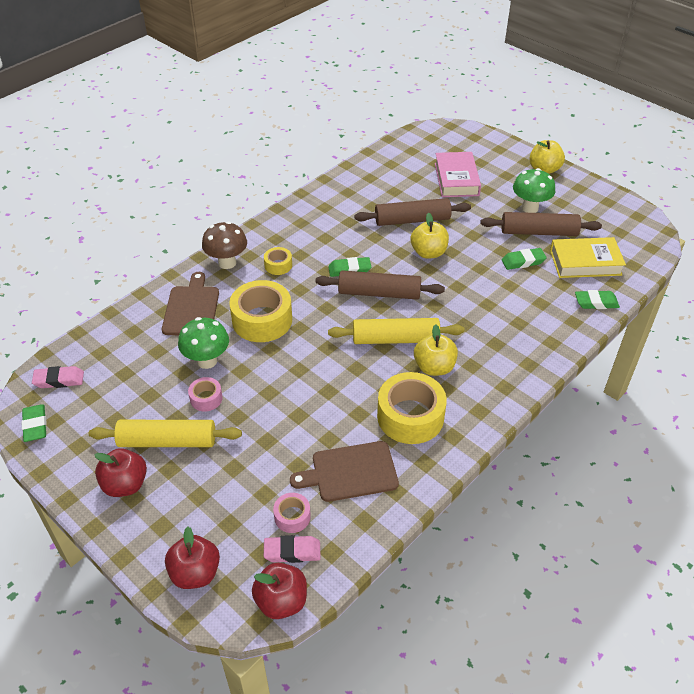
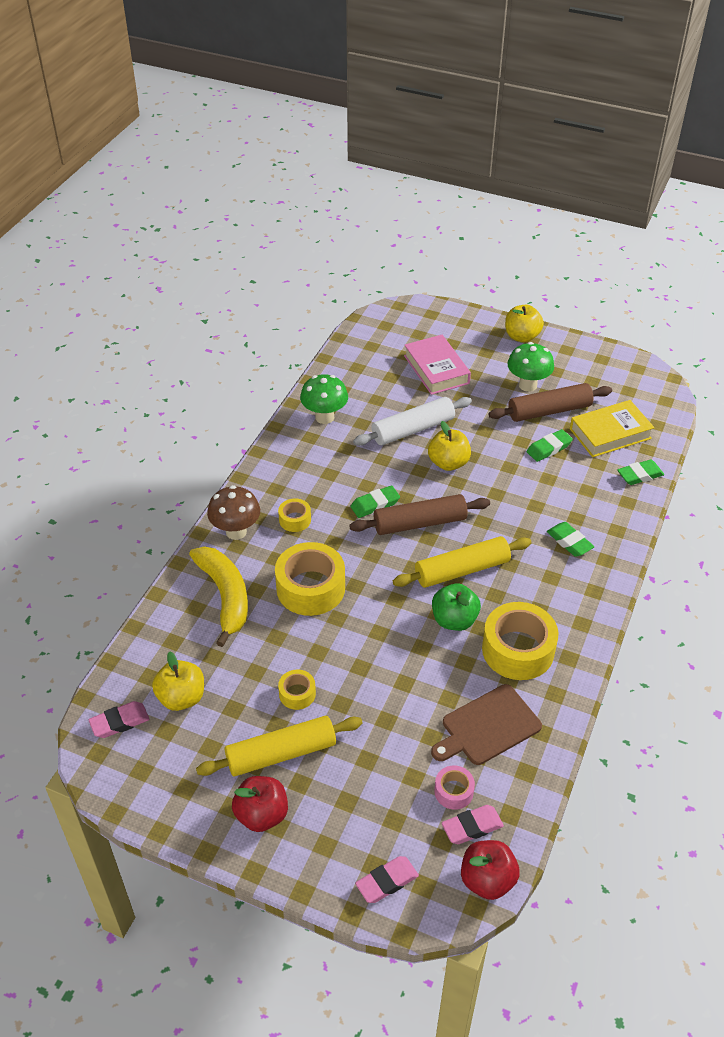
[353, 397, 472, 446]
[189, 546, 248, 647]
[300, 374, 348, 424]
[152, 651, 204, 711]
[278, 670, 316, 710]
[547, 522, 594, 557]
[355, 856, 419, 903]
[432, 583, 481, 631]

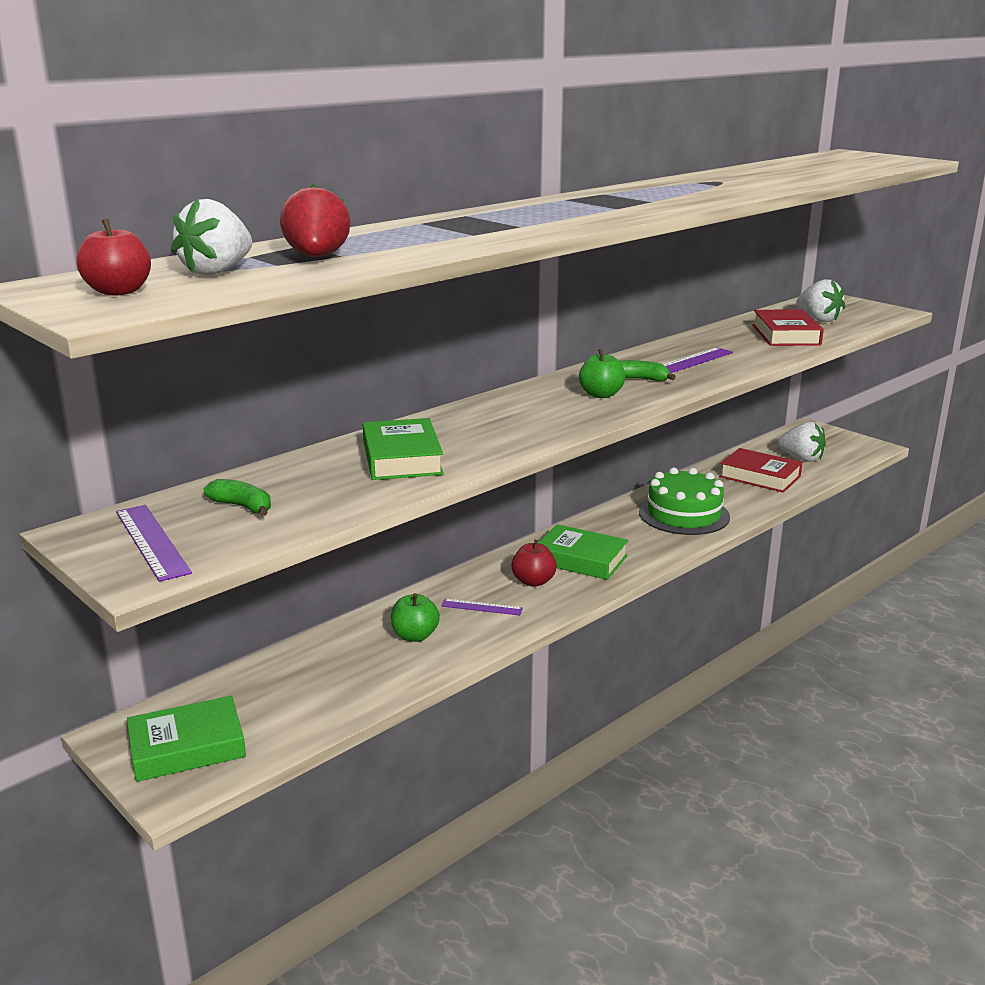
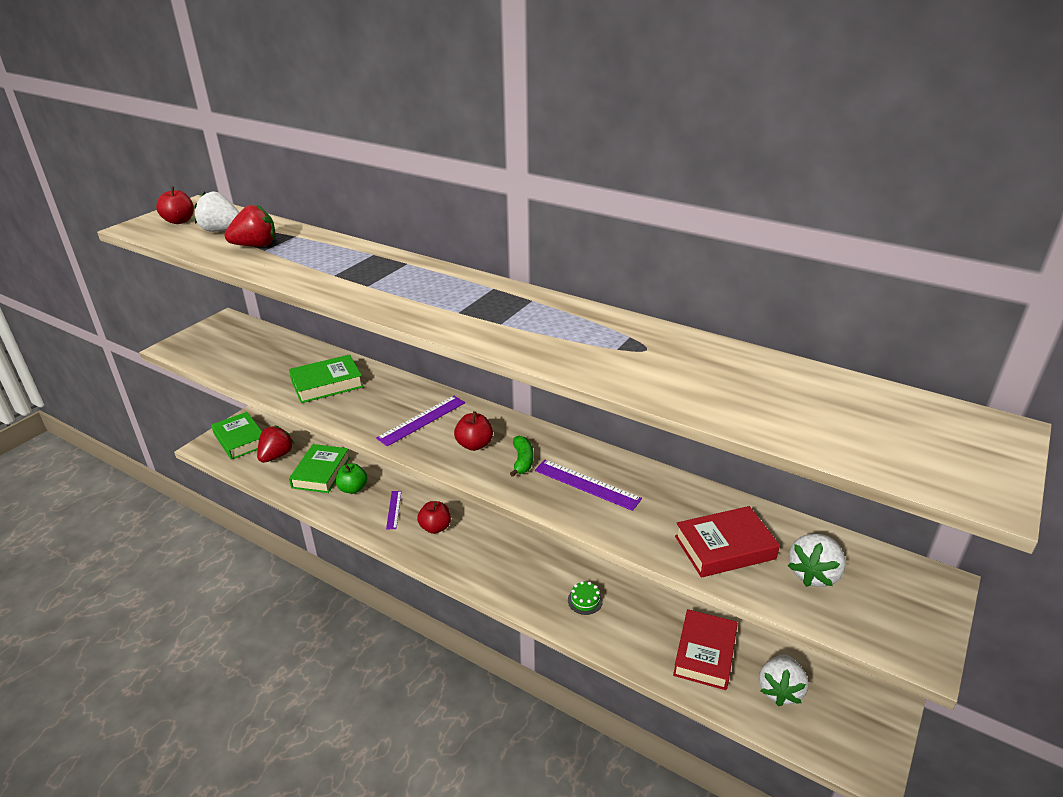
[454, 411, 493, 451]
[568, 581, 603, 615]
[204, 479, 271, 516] (first image)
[376, 396, 465, 446]
[289, 444, 350, 493]
[257, 426, 294, 463]

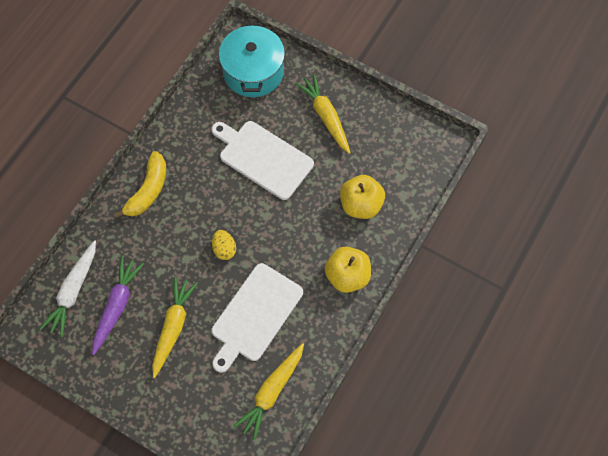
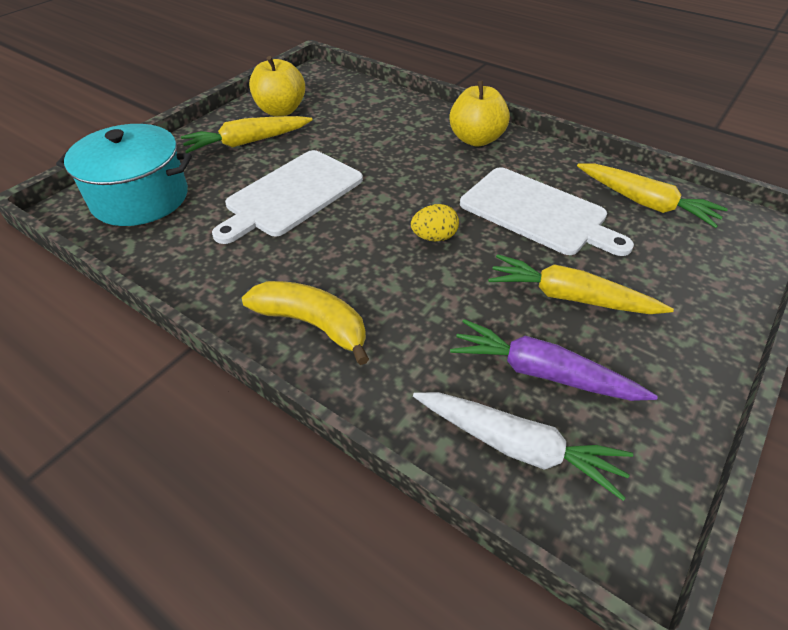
[249, 56, 305, 116]

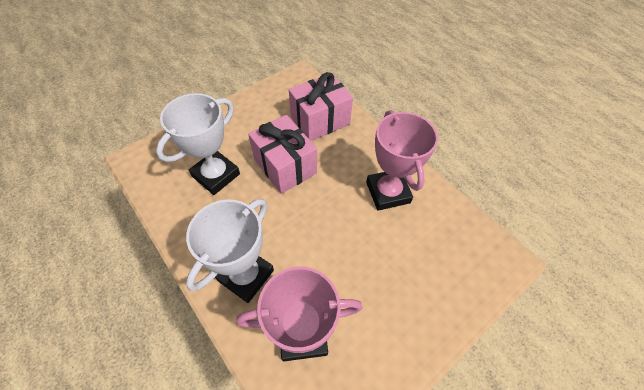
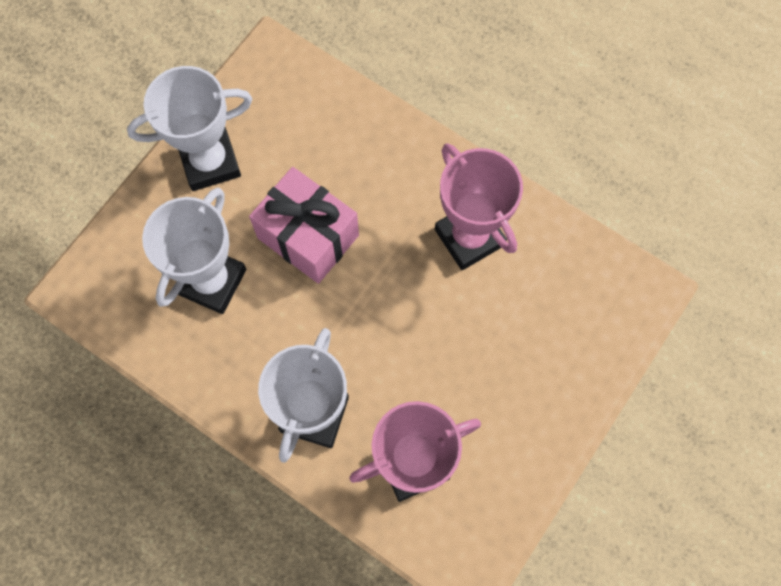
[289, 72, 353, 141] (first image)
[127, 66, 253, 191]

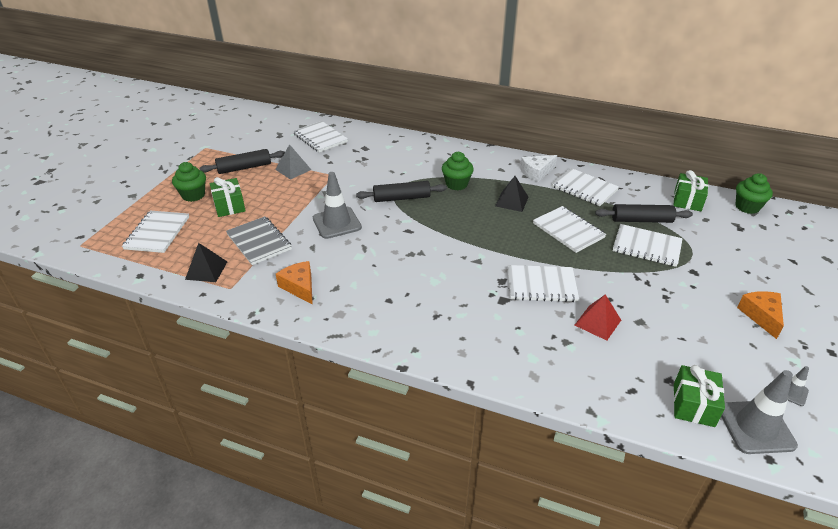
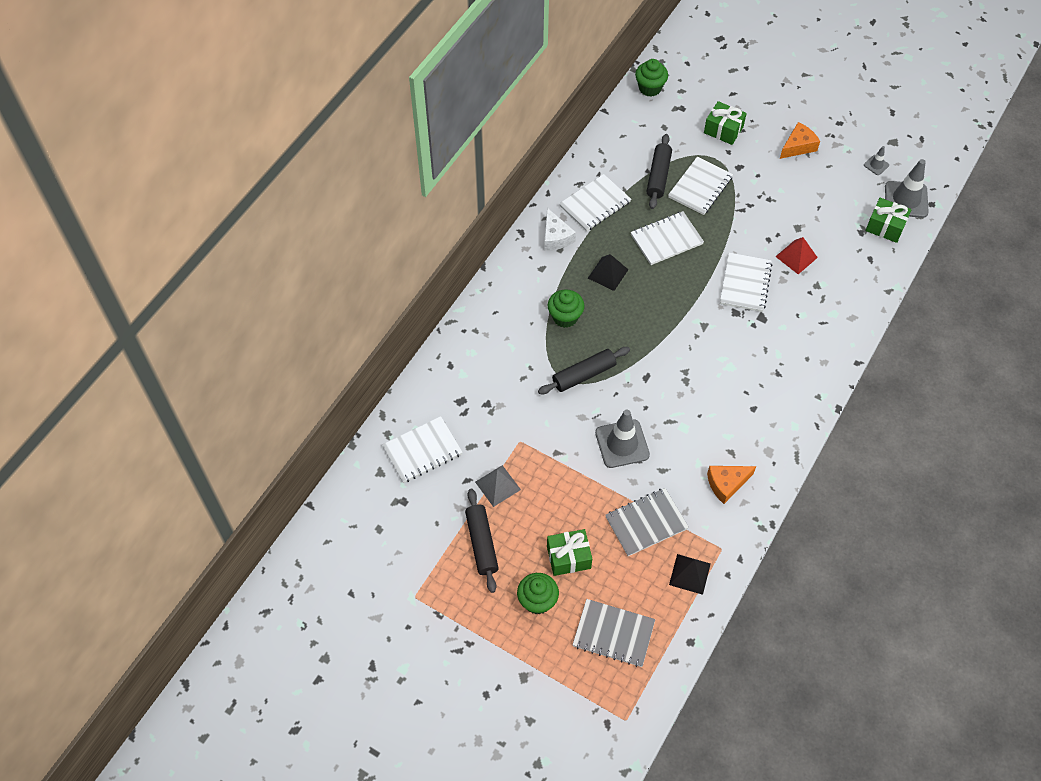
[704, 101, 747, 145]
[538, 347, 630, 394]
[573, 599, 655, 667]
[780, 122, 820, 159]

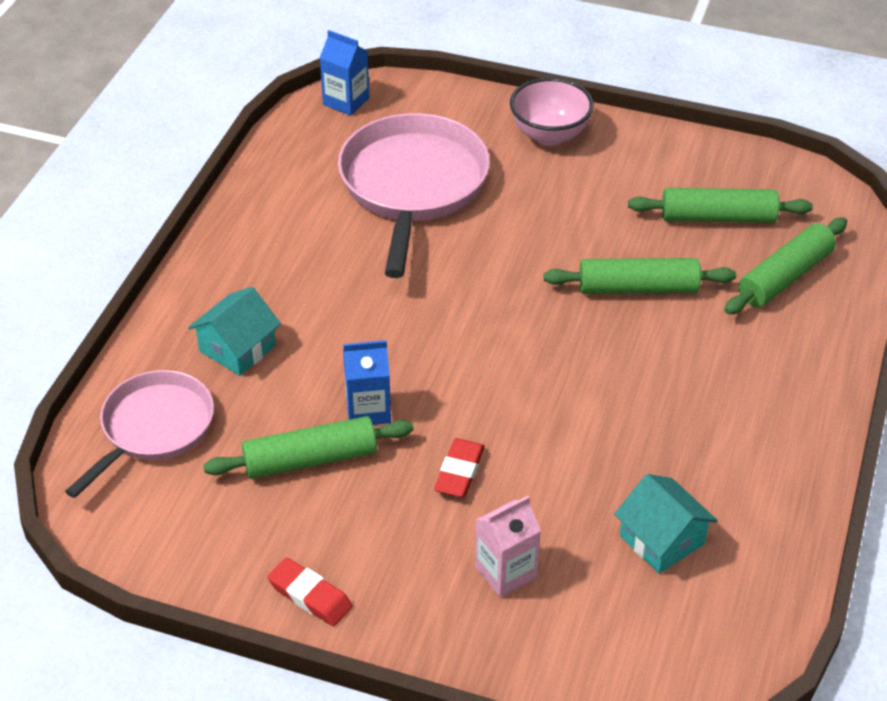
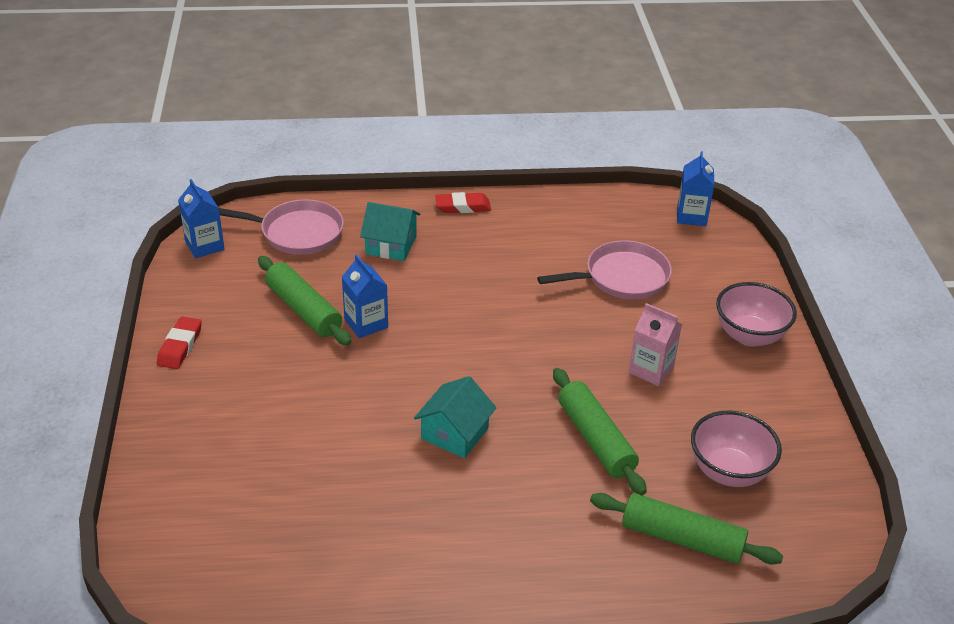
[537, 240, 672, 299]
[691, 411, 782, 487]
[435, 192, 491, 213]
[414, 376, 497, 458]
[629, 303, 682, 386]
[178, 179, 225, 258]

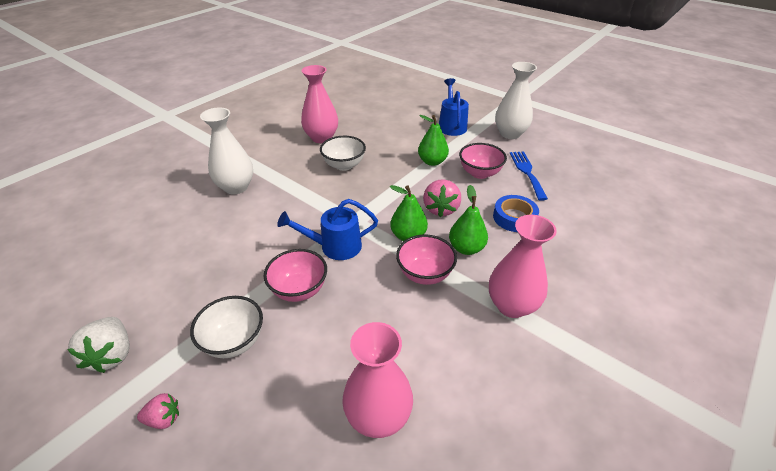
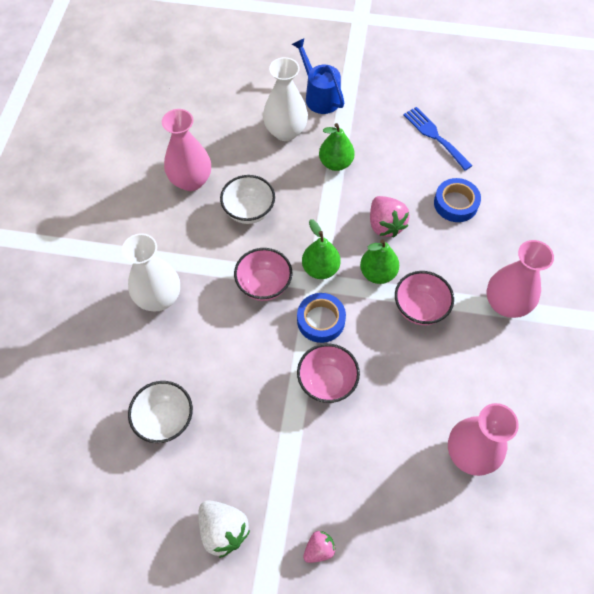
[263, 57, 308, 141]
[234, 248, 292, 301]
[302, 219, 341, 279]
[297, 293, 346, 343]
[128, 381, 193, 443]

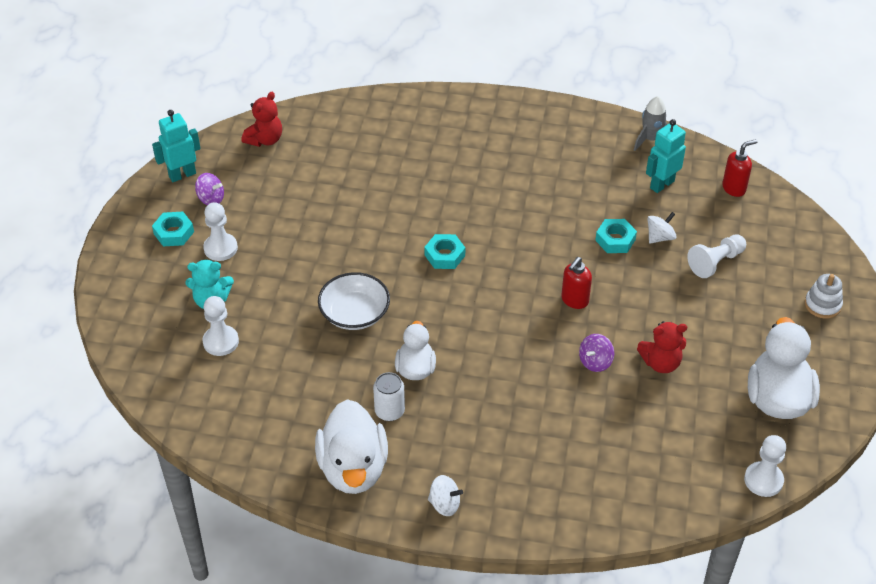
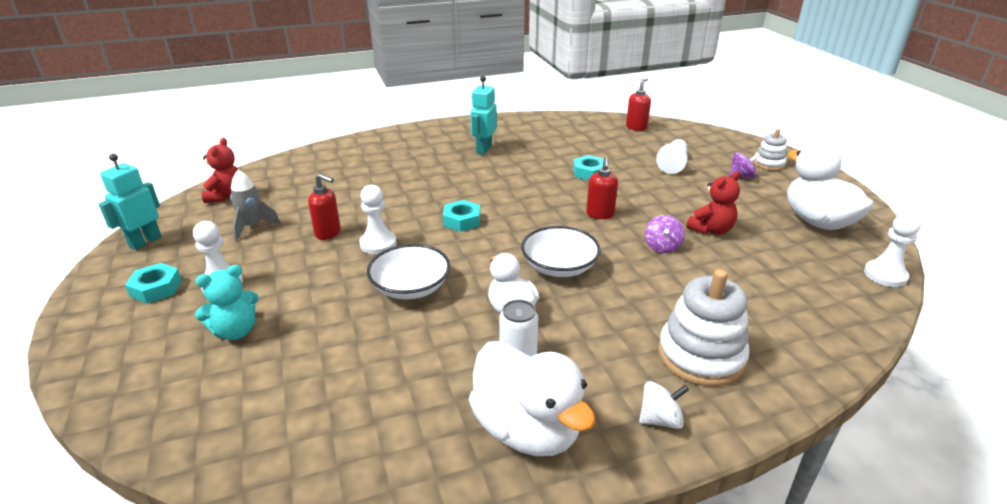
[230, 170, 281, 241]
[470, 76, 497, 155]
[729, 152, 760, 178]
[647, 212, 677, 244] (first image)
[359, 185, 396, 254]
[308, 174, 341, 240]
[521, 226, 601, 277]
[658, 269, 750, 386]

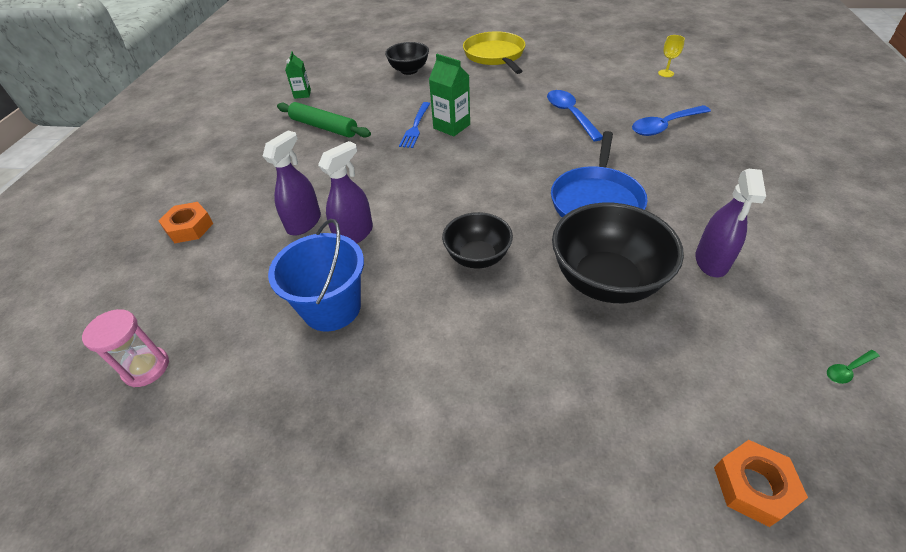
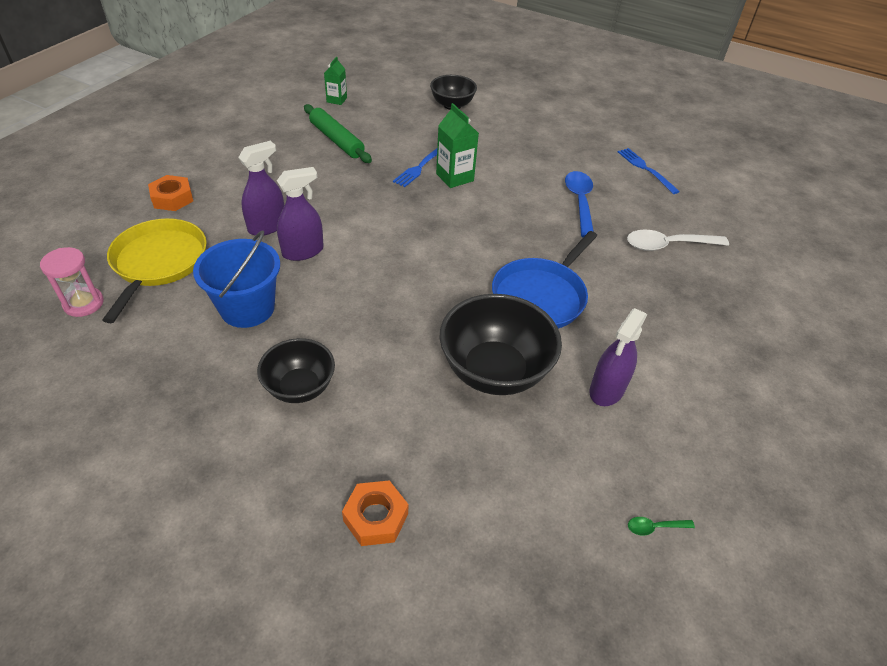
[103, 218, 207, 323]
[658, 35, 685, 77] (first image)
[627, 229, 729, 251]
[257, 338, 335, 403]
[342, 480, 408, 546]
[618, 148, 680, 194]

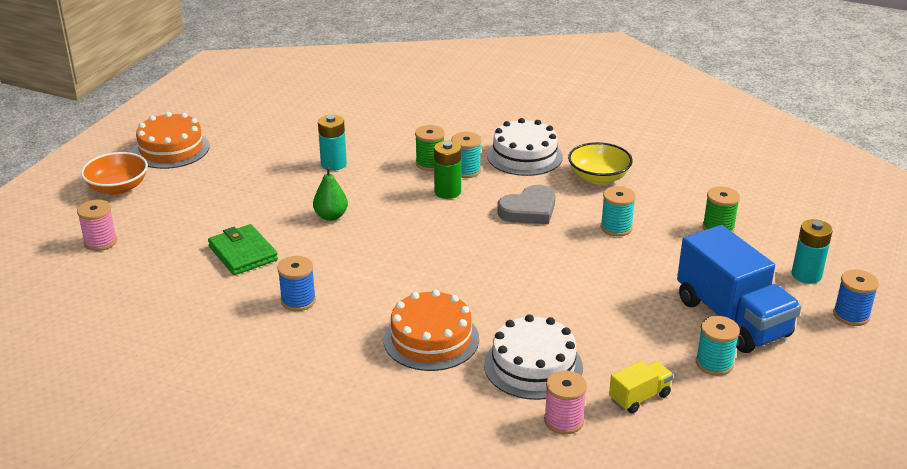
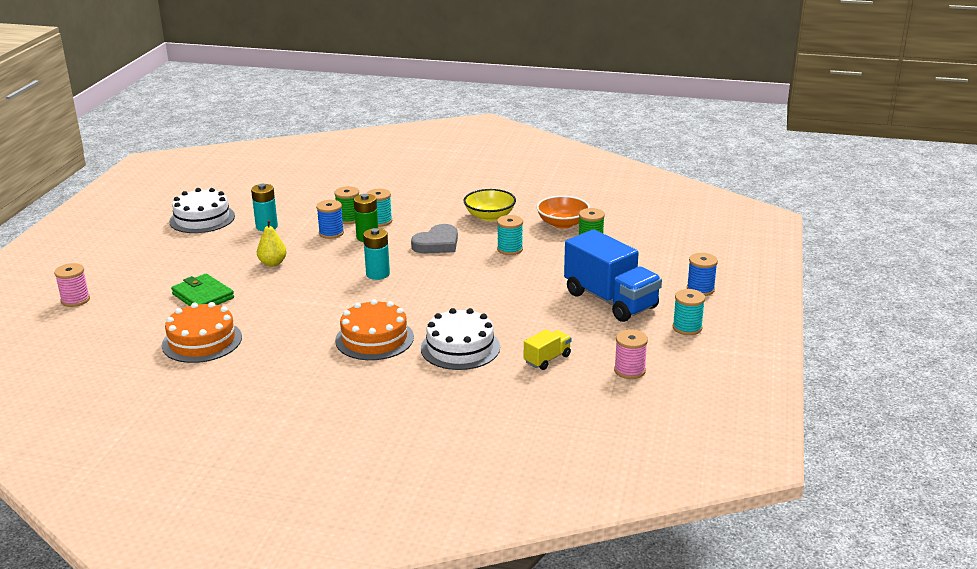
[162, 302, 242, 363]
[169, 188, 235, 233]
[536, 196, 590, 229]
[257, 220, 287, 266]
[363, 228, 390, 280]
[316, 200, 344, 239]
[673, 289, 705, 335]
[614, 330, 648, 379]

